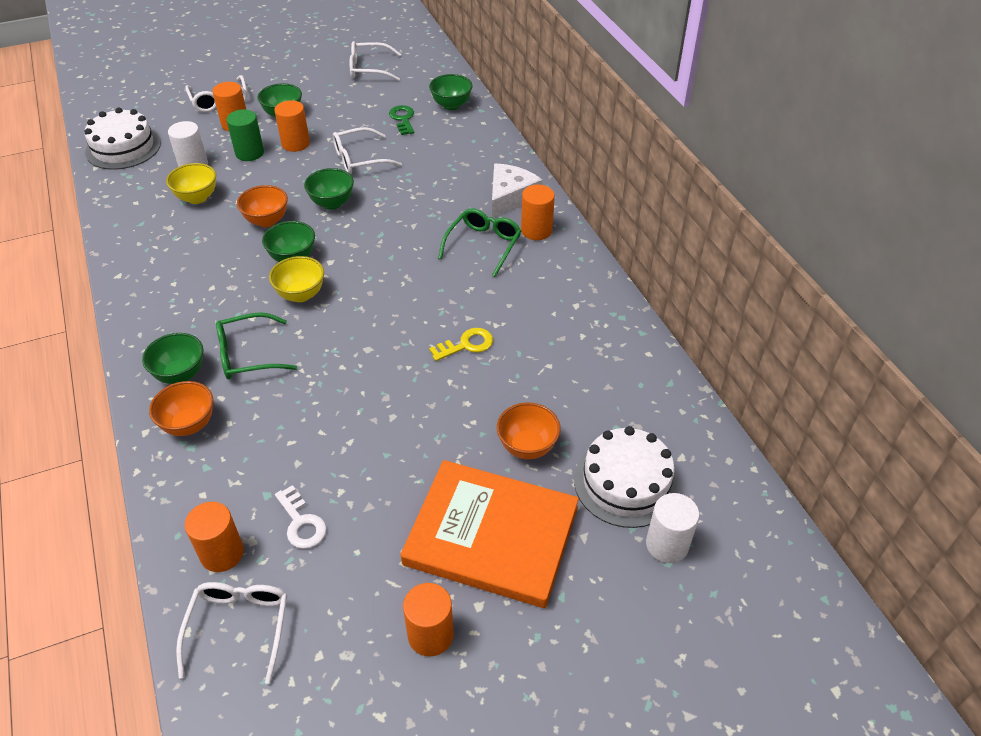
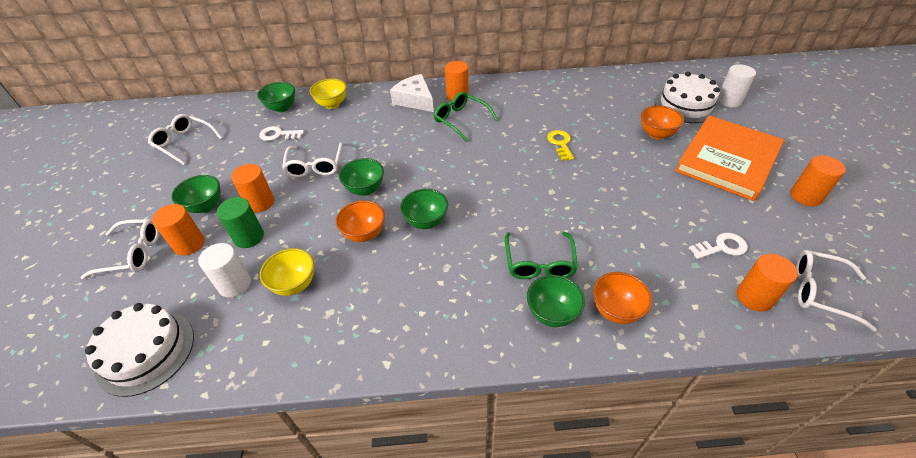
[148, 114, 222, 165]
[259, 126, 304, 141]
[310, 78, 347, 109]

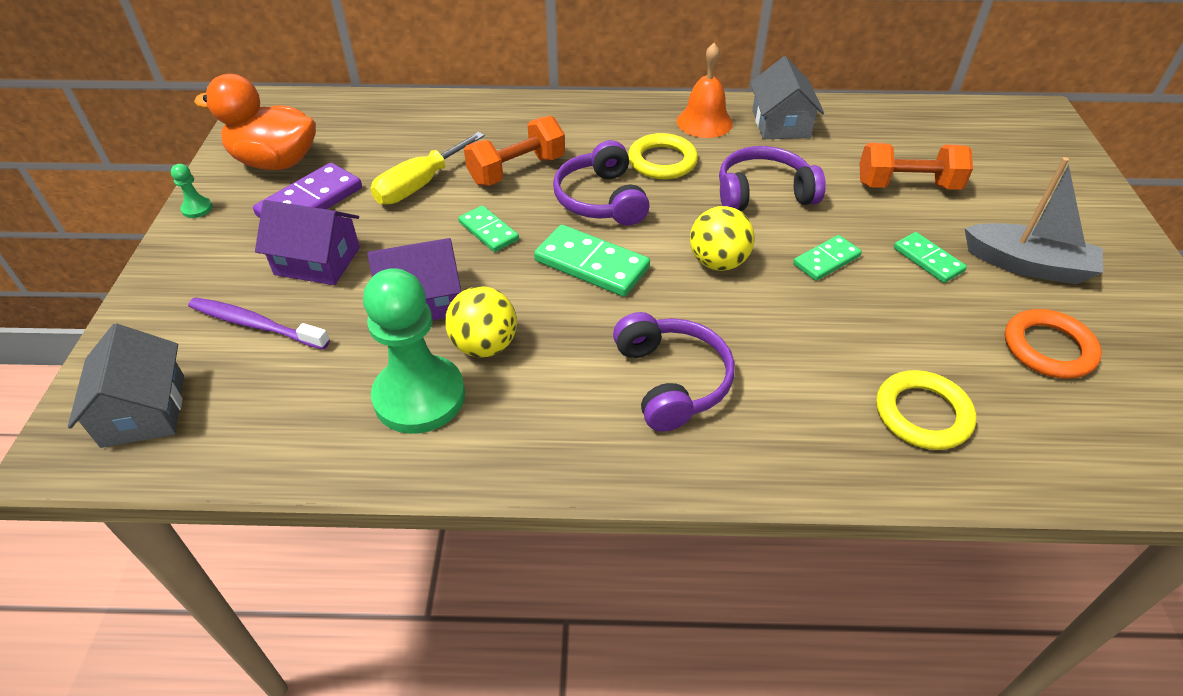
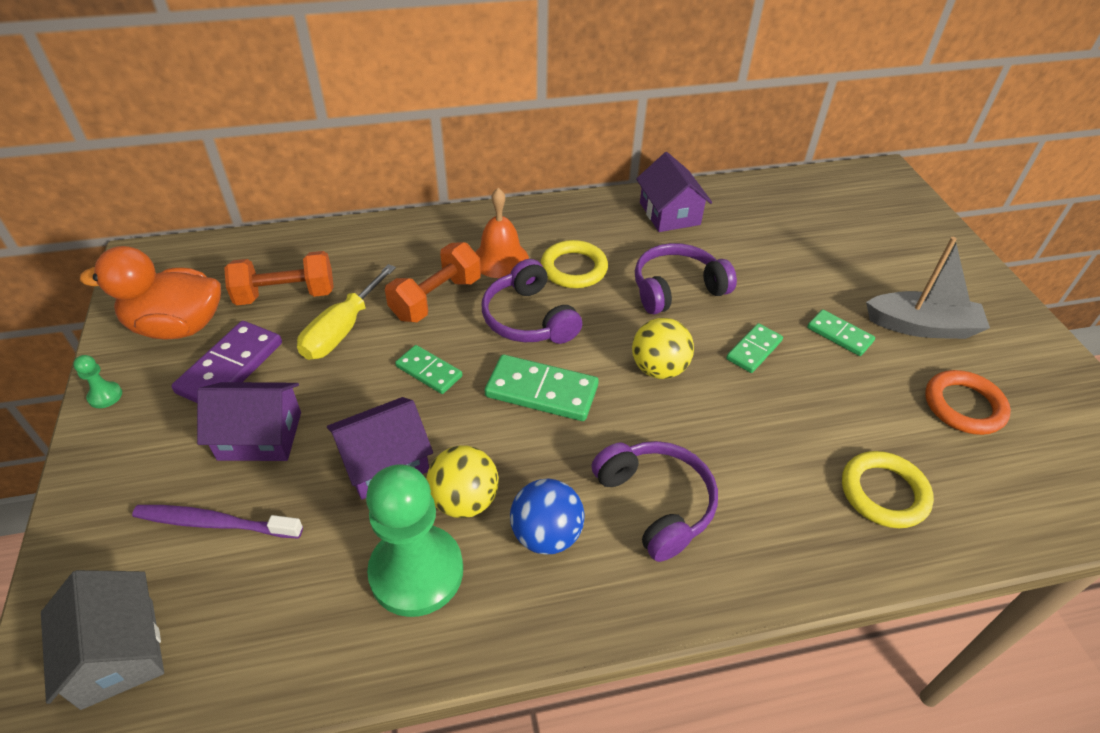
[475, 188, 529, 278]
[636, 152, 712, 232]
[224, 251, 334, 305]
[510, 479, 585, 554]

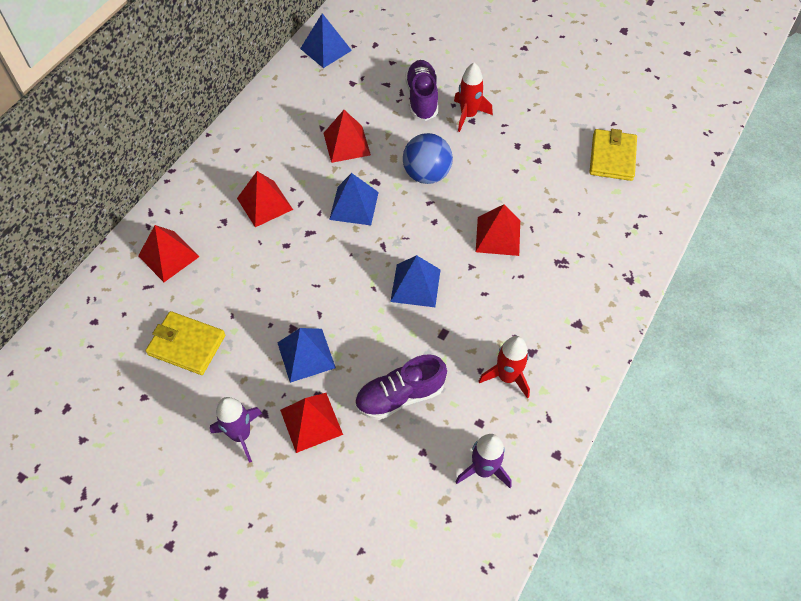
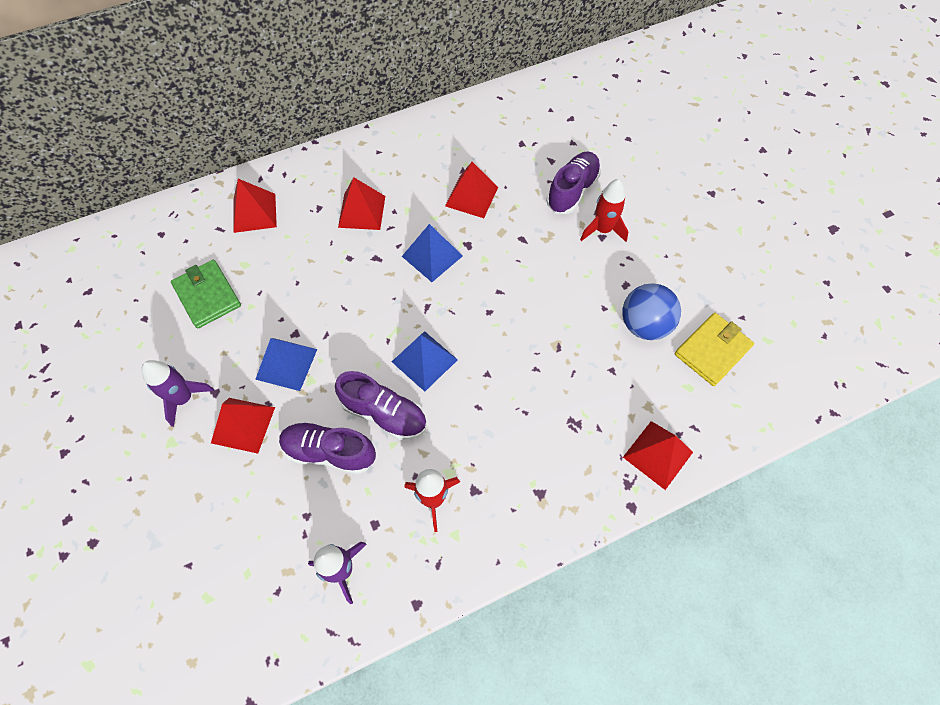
[300, 13, 352, 68] (first image)
[622, 283, 681, 340]
[623, 421, 693, 490]
[171, 260, 241, 329]
[335, 371, 427, 440]

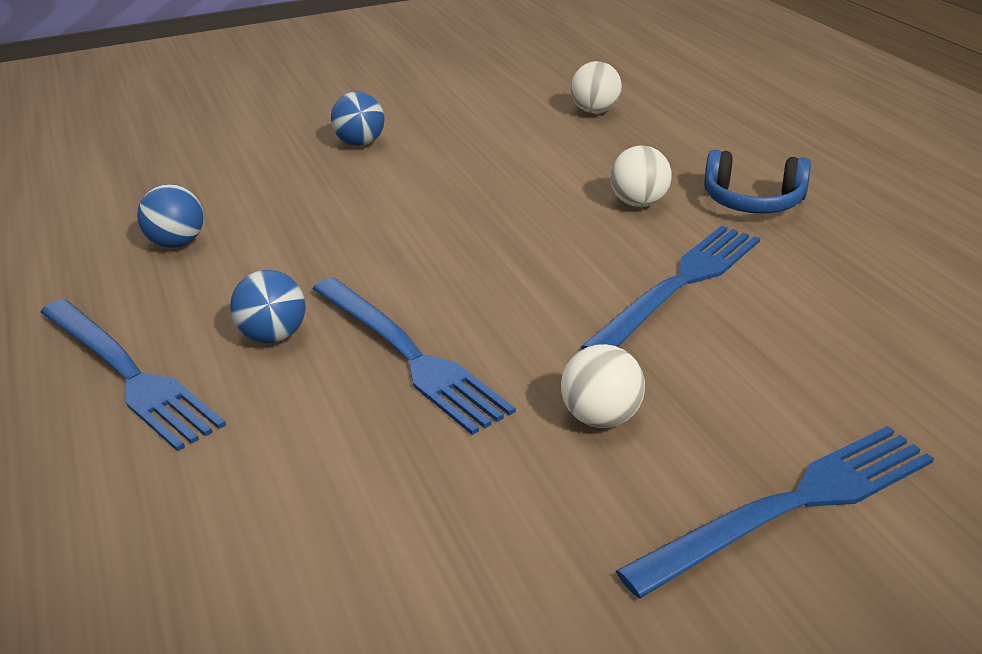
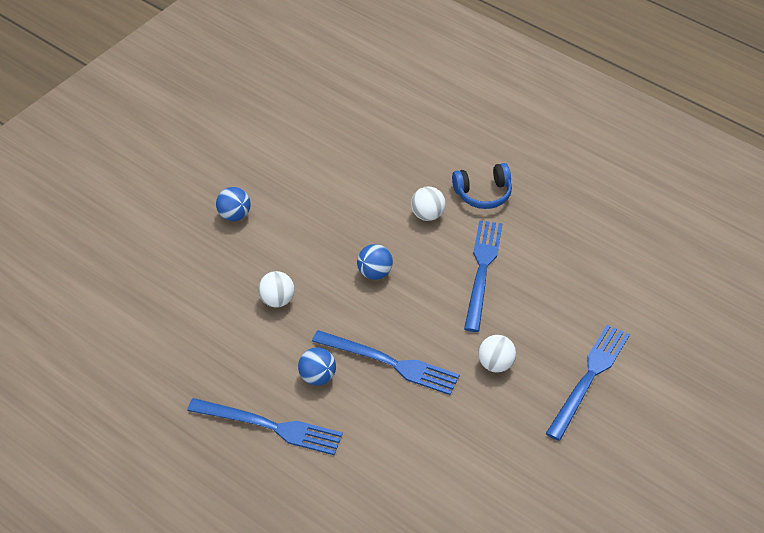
[258, 271, 294, 308]
[357, 244, 393, 280]

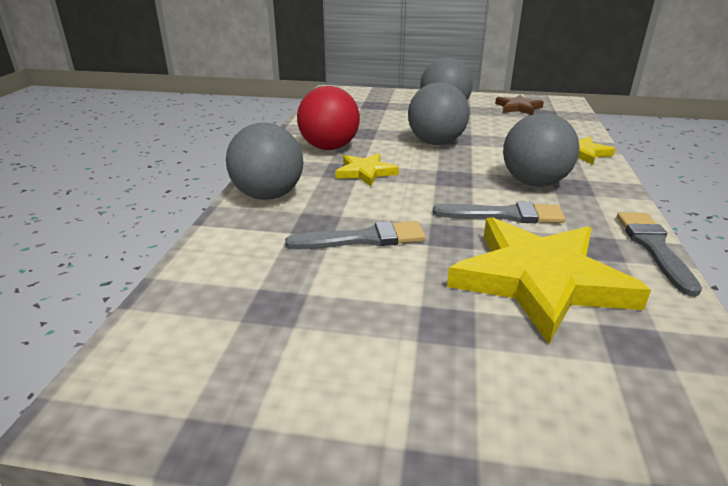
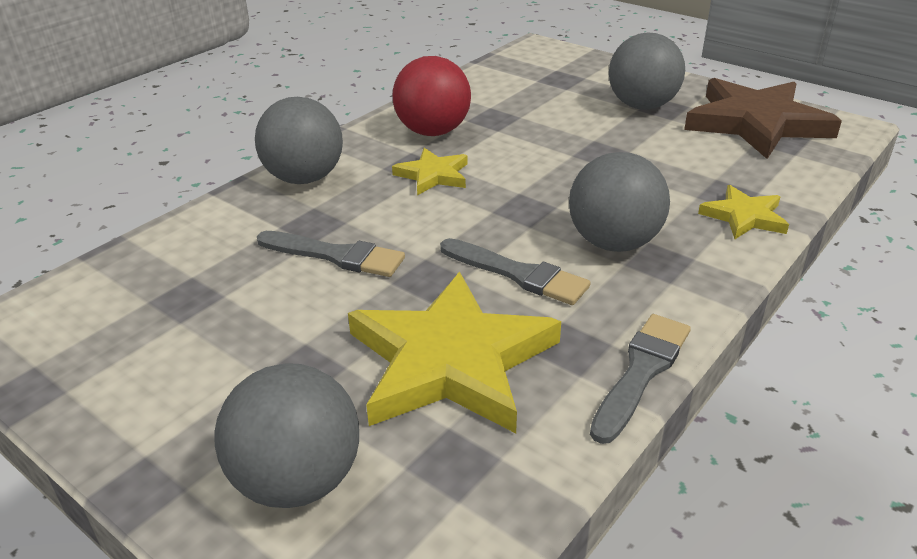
[214, 363, 359, 508]
[684, 78, 842, 159]

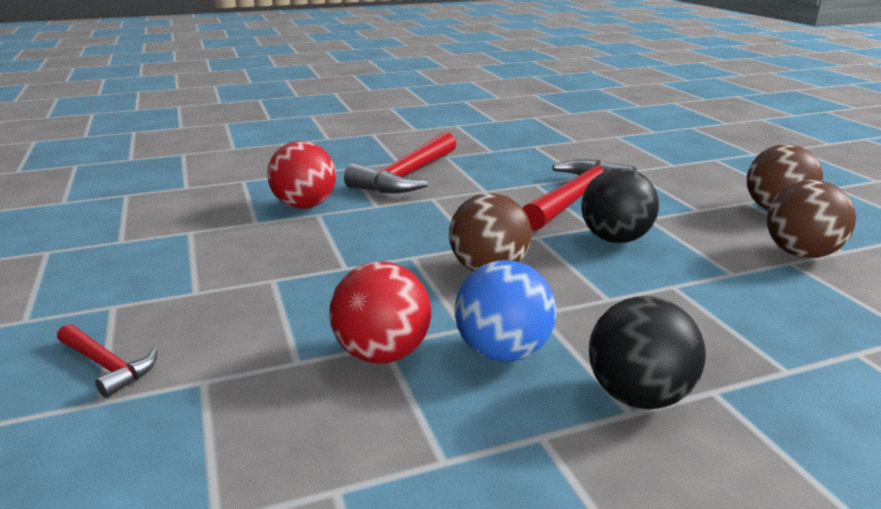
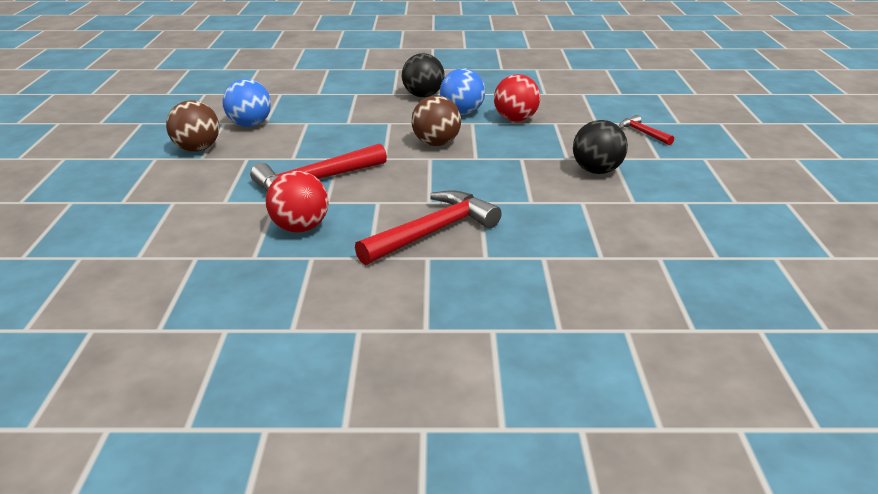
[266, 171, 328, 233]
[573, 120, 628, 174]
[222, 79, 271, 127]

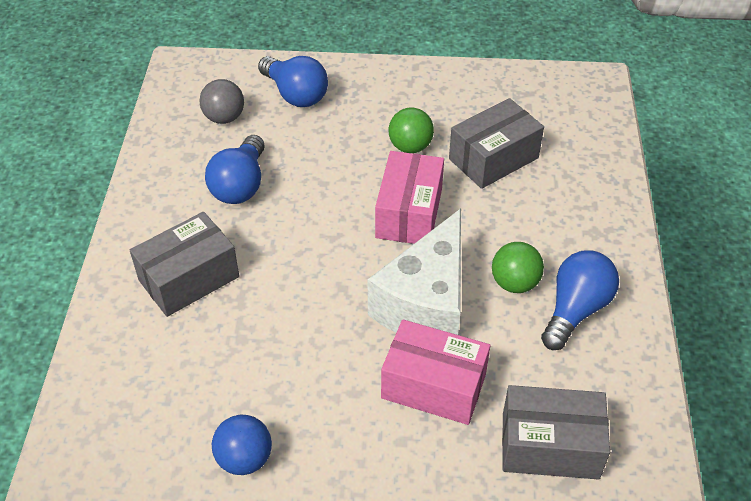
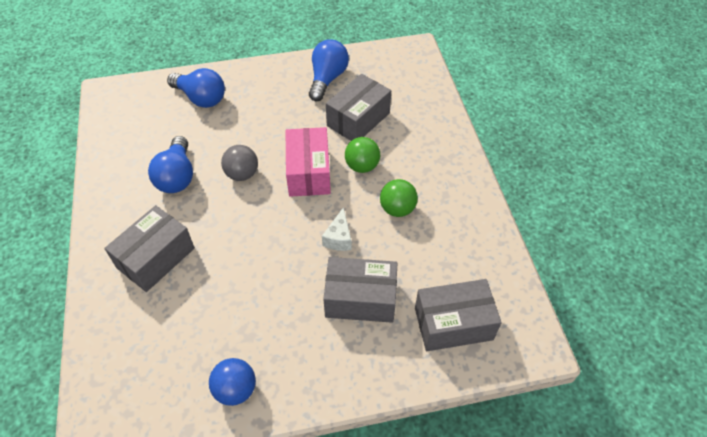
[221, 145, 258, 181]
[345, 137, 380, 173]
[322, 207, 351, 251]
[309, 39, 349, 101]
[323, 257, 397, 323]

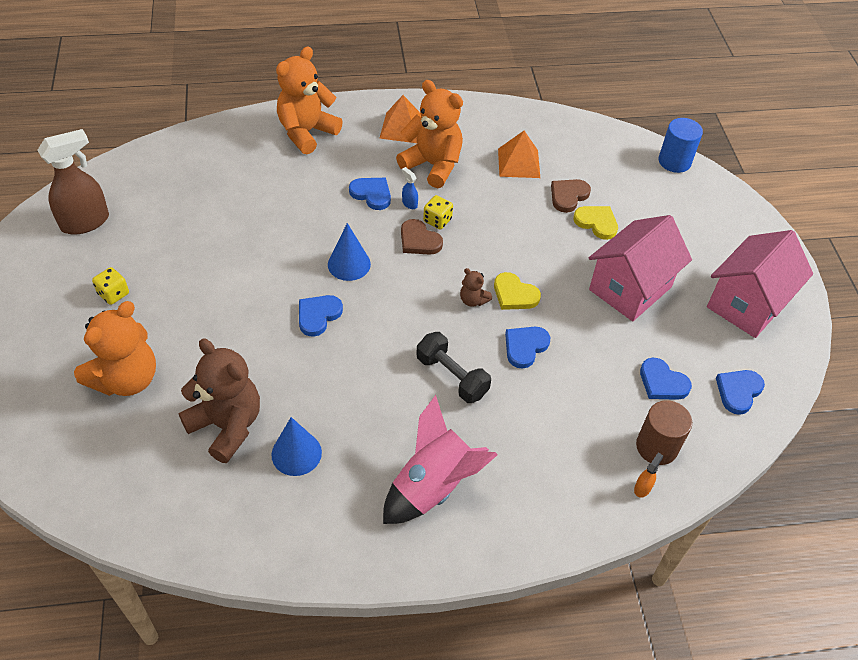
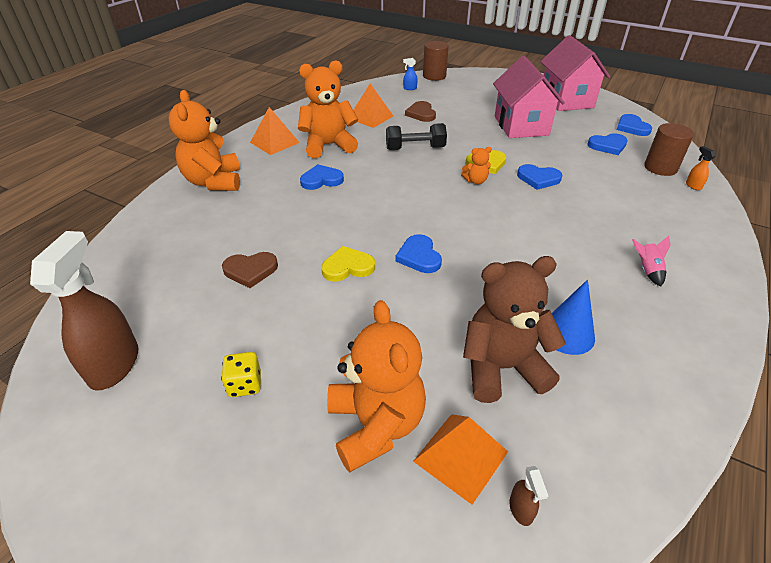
[423, 41, 449, 81]
[403, 58, 417, 90]
[423, 195, 453, 229] (first image)
[321, 246, 375, 282]
[222, 252, 278, 288]
[328, 223, 371, 281] (first image)
[461, 147, 492, 184]
[517, 164, 563, 190]
[386, 123, 447, 150]
[632, 236, 671, 287]
[413, 414, 508, 505]
[509, 466, 548, 526]

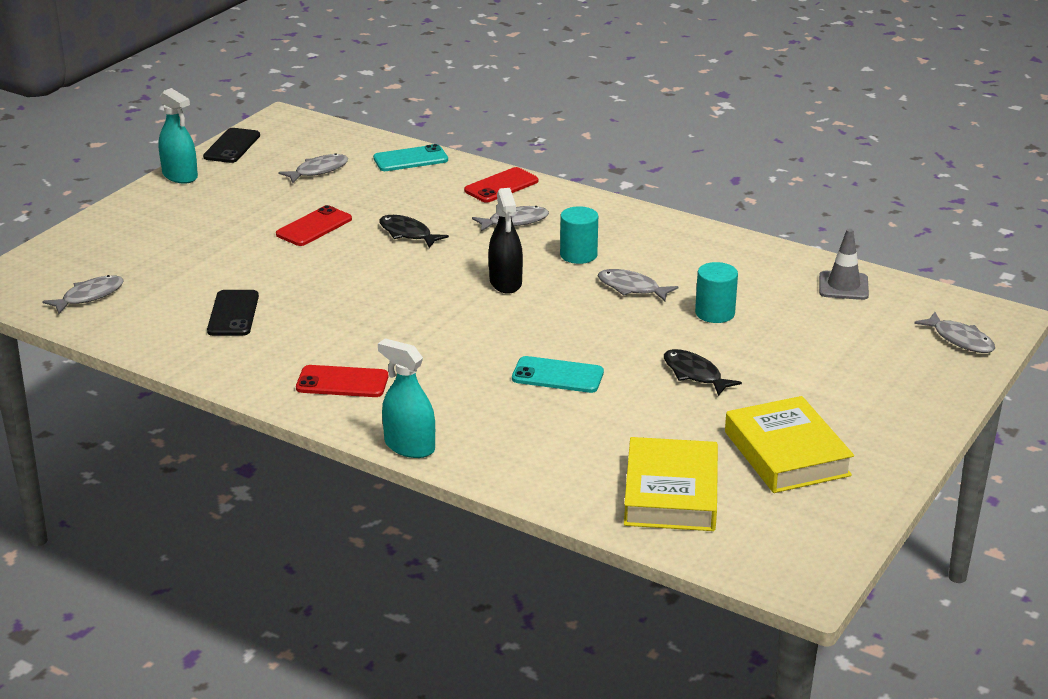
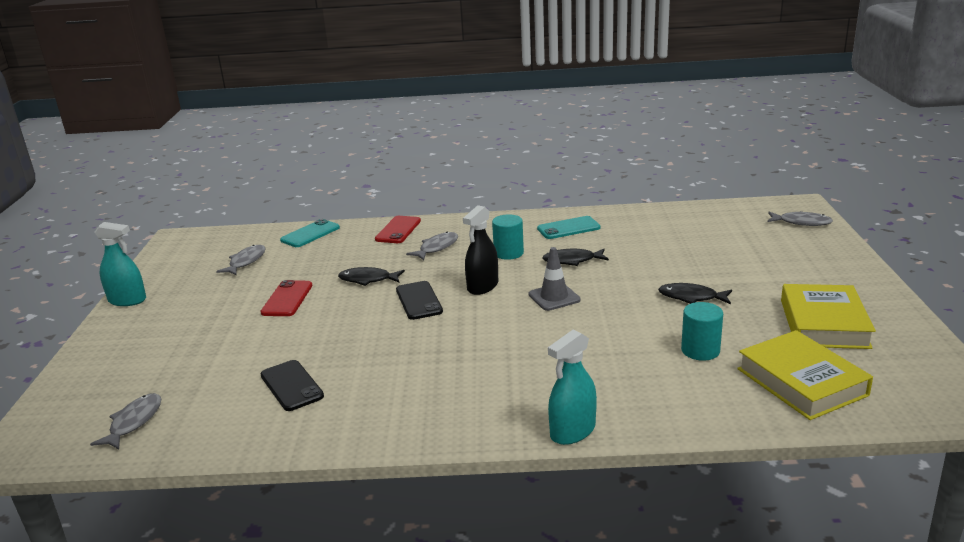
[396, 281, 443, 320]
[463, 205, 498, 295]
[528, 247, 581, 311]
[681, 302, 723, 361]
[543, 248, 609, 266]
[548, 330, 597, 445]
[537, 216, 600, 239]
[296, 365, 388, 397] (first image)
[781, 284, 876, 349]

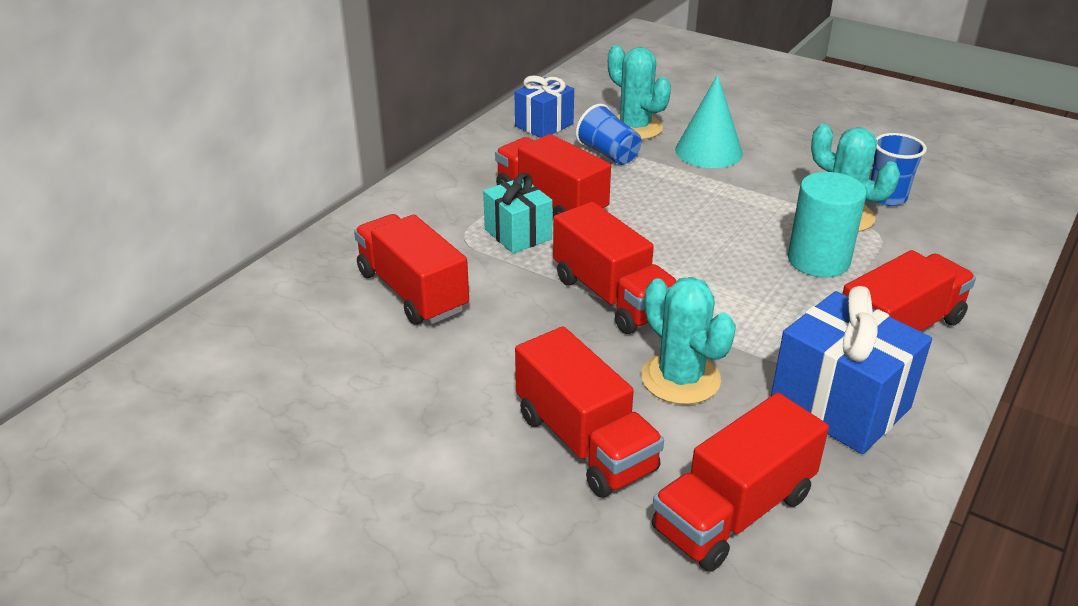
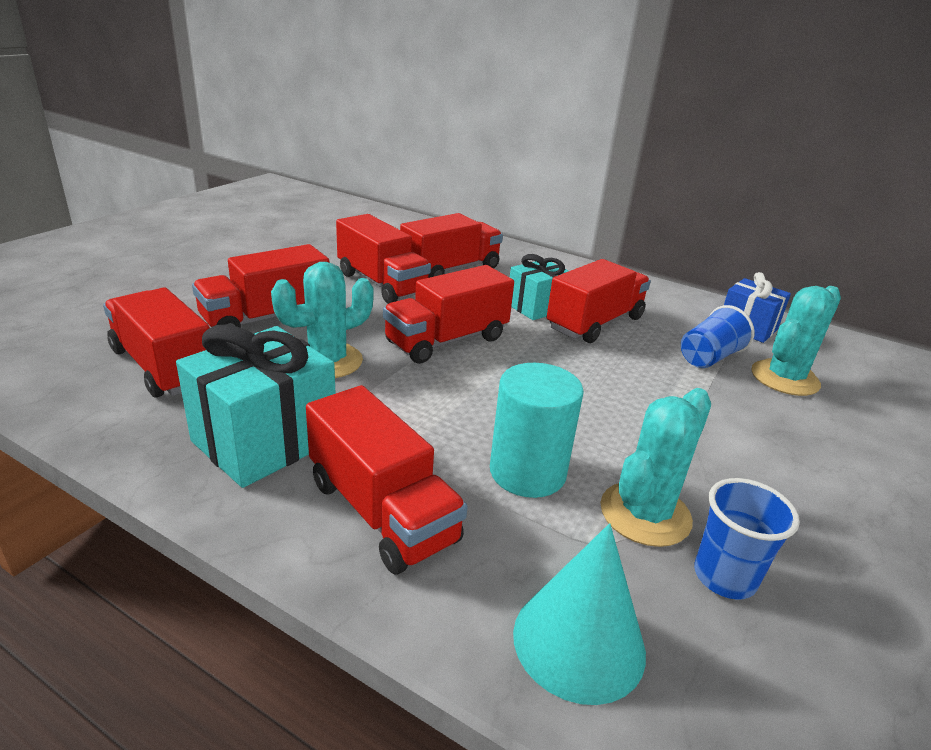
[513, 523, 646, 705]
[176, 325, 336, 488]
[336, 214, 431, 304]

